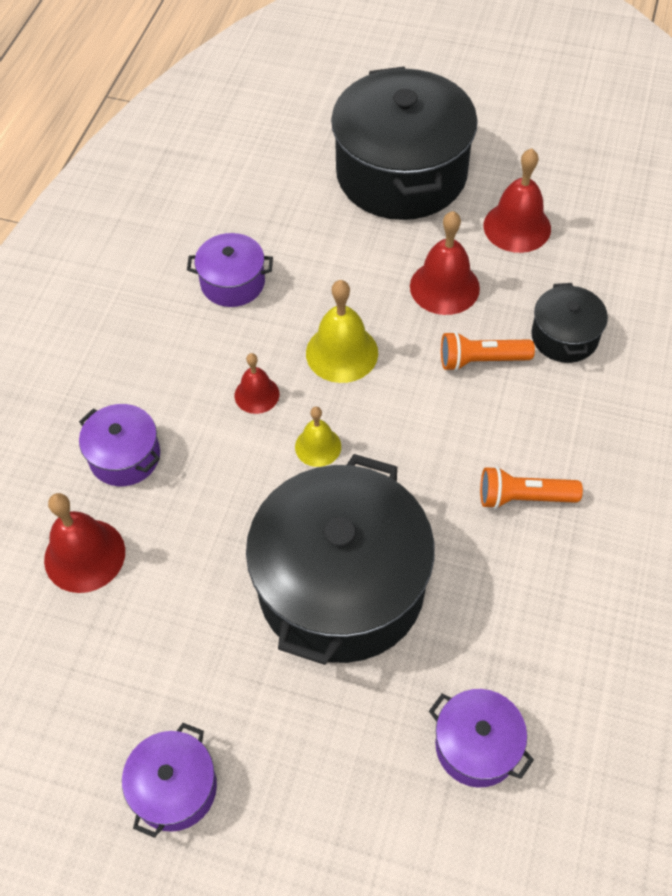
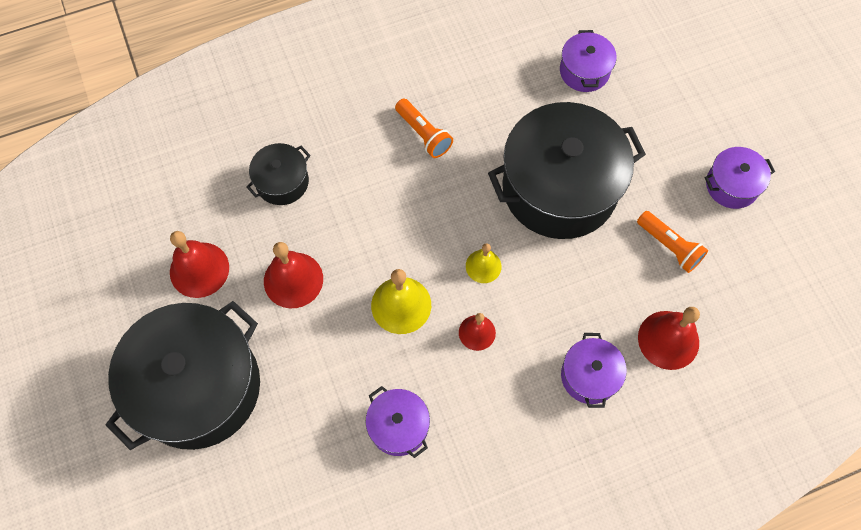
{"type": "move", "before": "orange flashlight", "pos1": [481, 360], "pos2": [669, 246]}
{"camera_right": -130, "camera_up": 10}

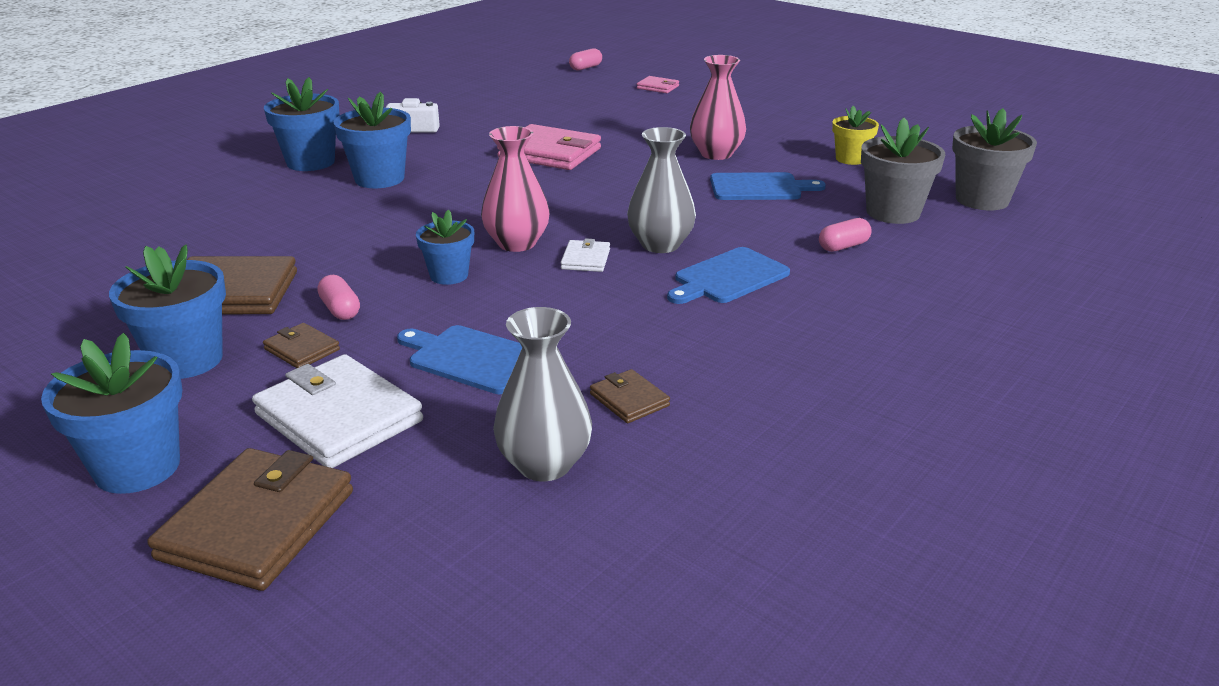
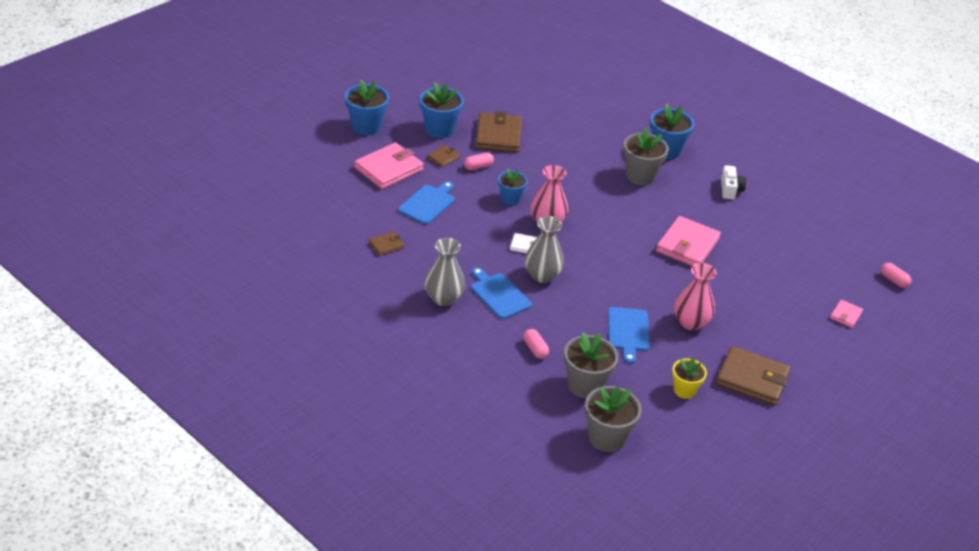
{"type": "recolor", "before": "blue flower pot", "after": "grey flower pot", "pos1": [379, 179], "pos2": [640, 176]}
{"type": "move", "before": "grey vase", "pos1": [544, 464], "pos2": [443, 298]}
{"type": "recolor", "before": "white wallet", "after": "pink wallet", "pos1": [339, 417], "pos2": [389, 169]}
{"type": "move", "before": "brown wallet", "pos1": [257, 524], "pos2": [752, 379]}
{"camera_right": 90, "camera_up": 10}

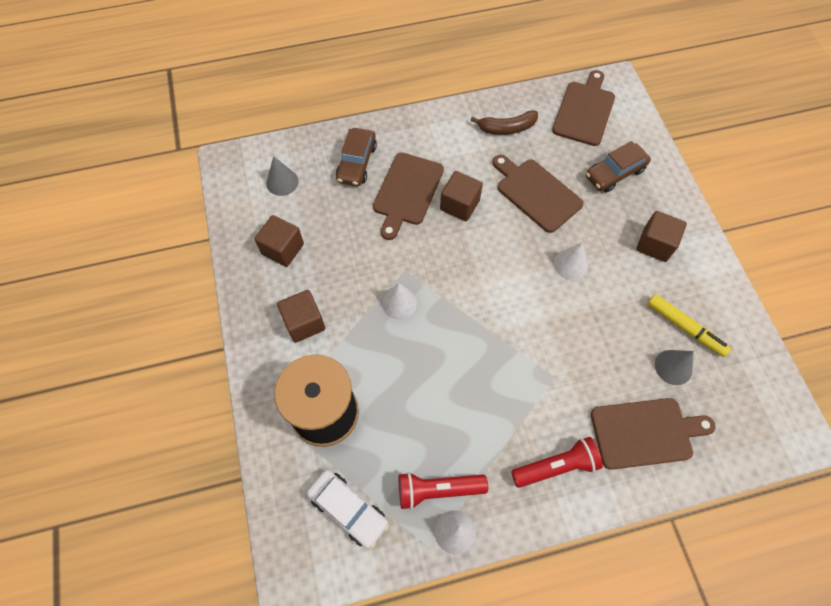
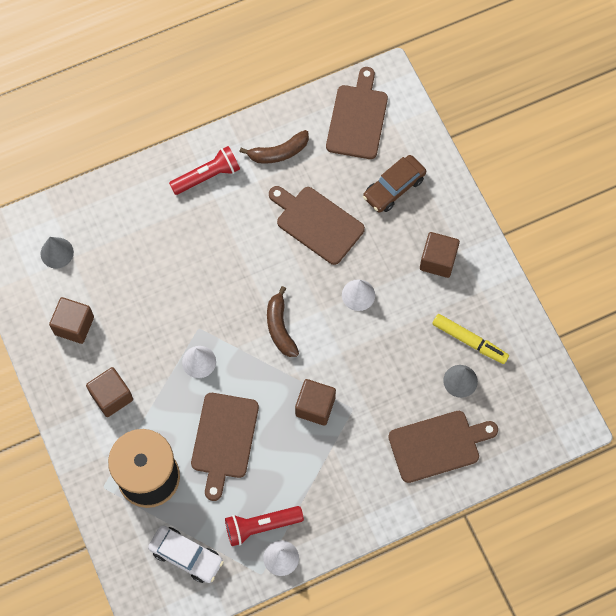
{"type": "delete", "before": "brown car", "pos1": [356, 163]}
{"type": "move", "before": "brown cutting board", "pos1": [407, 192], "pos2": [224, 439]}
{"type": "move", "before": "brown cube", "pos1": [459, 205], "pos2": [315, 406]}
{"type": "move", "before": "red flashlight", "pos1": [556, 466], "pos2": [207, 176]}
{"type": "insert", "after": "brown banana", "pos2": [280, 327]}
{"camera_right": -10, "camera_up": 5}

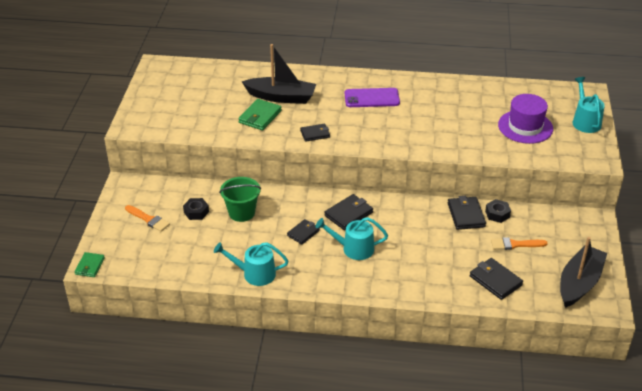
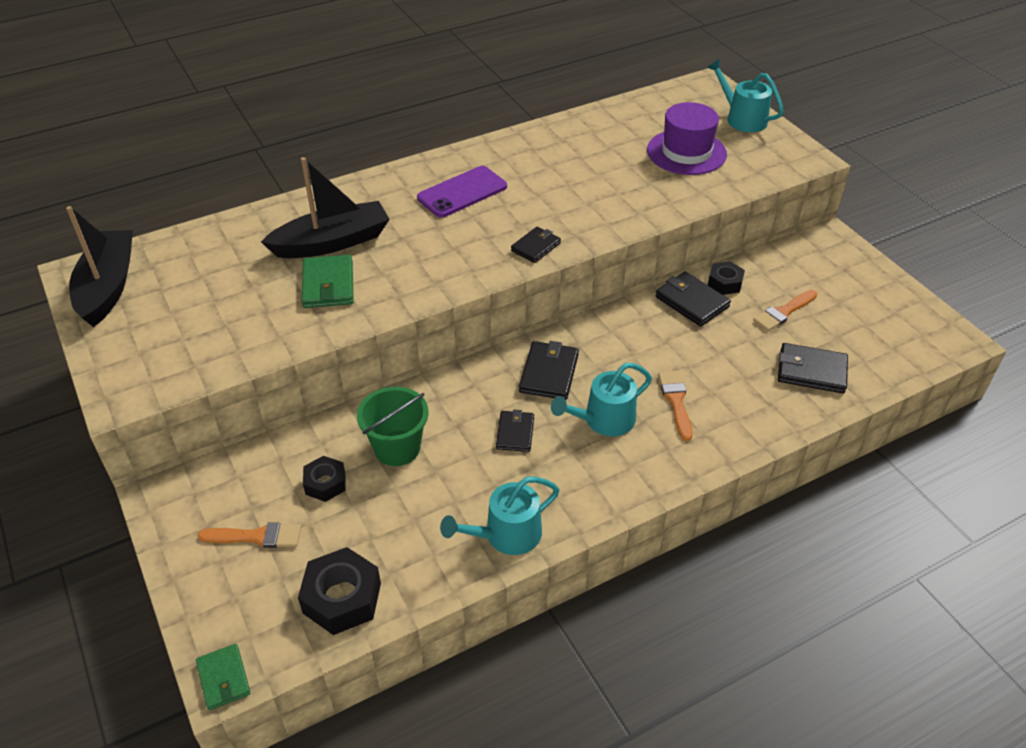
{"type": "move", "before": "black wallet", "pos1": [315, 134], "pos2": [535, 247]}
{"type": "move", "before": "black boat", "pos1": [579, 283], "pos2": [108, 286]}
{"type": "insert", "after": "orange brush", "pos2": [676, 401]}
{"type": "insert", "after": "black nut", "pos2": [342, 598]}
{"camera_right": -35, "camera_up": 5}

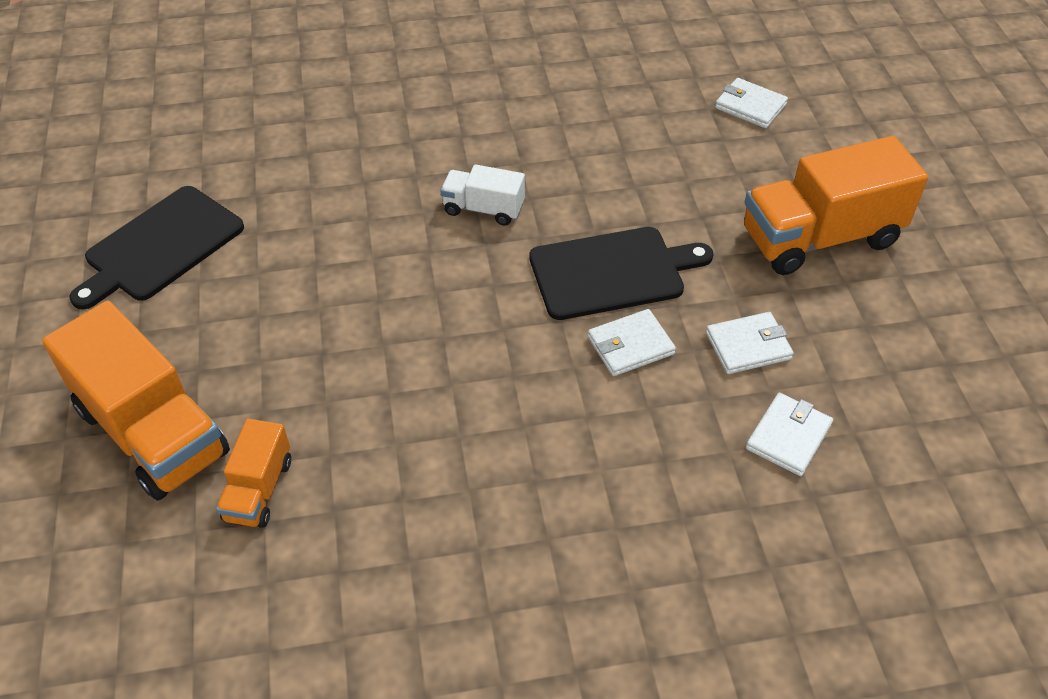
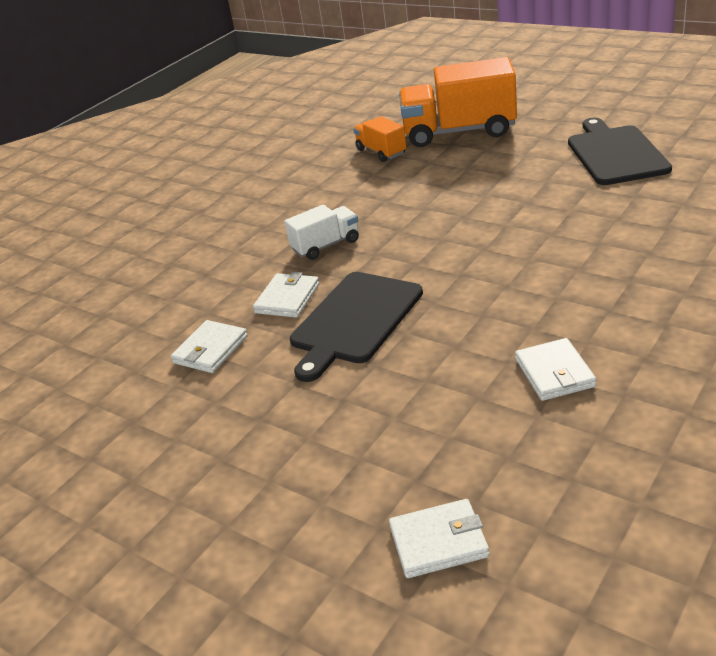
{"type": "delete", "before": "orange truck", "pos1": [820, 238]}
{"type": "move", "before": "white truck", "pos1": [483, 209], "pos2": [326, 245]}
{"type": "move", "before": "white wallet", "pos1": [788, 437], "pos2": [554, 373]}
{"camera_right": 140, "camera_up": -15}

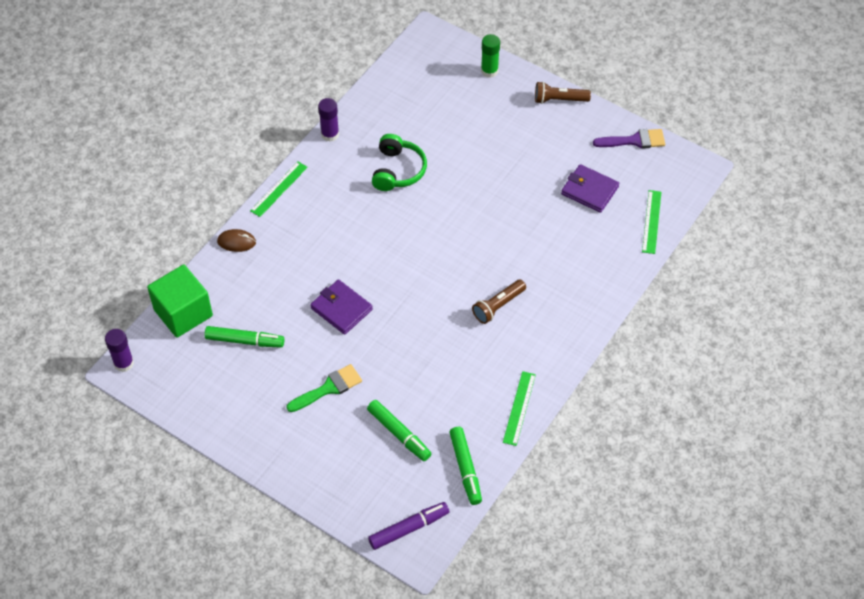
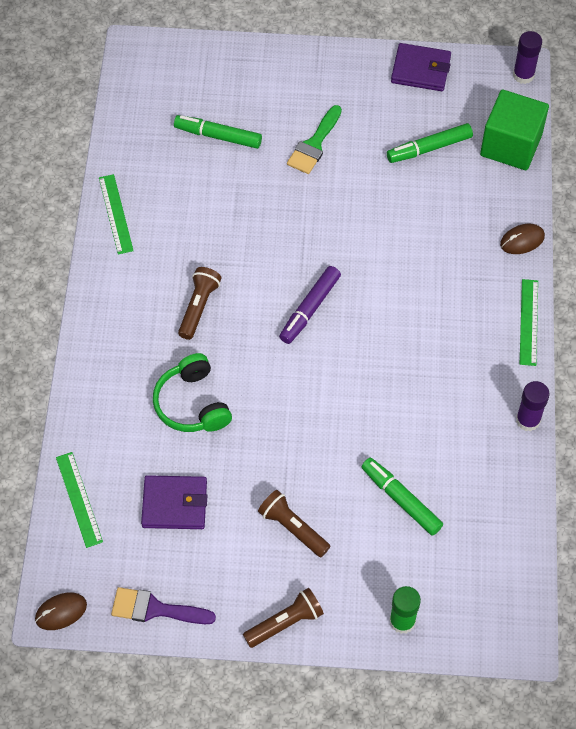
{"type": "rotate", "before": "purple brush", "pos1": [634, 140], "pos2": [155, 609], "turn": 45}
{"type": "move", "before": "green headphones", "pos1": [398, 170], "pos2": [192, 404]}
{"type": "move", "before": "purple wallet", "pos1": [341, 309], "pos2": [421, 70]}
{"type": "move", "before": "green marker", "pos1": [465, 468], "pos2": [401, 499]}
{"type": "move", "before": "purple marker", "pos1": [409, 528], "pos2": [309, 309]}
{"type": "insert", "after": "brown flashlight", "pos2": [293, 528]}
{"type": "insert", "after": "brown mouse", "pos2": [61, 612]}
{"camera_right": 150, "camera_up": 5}

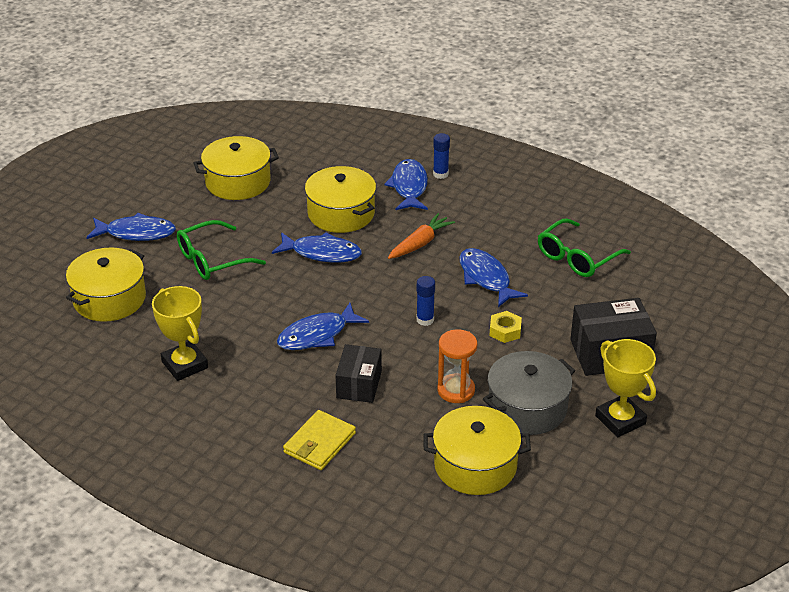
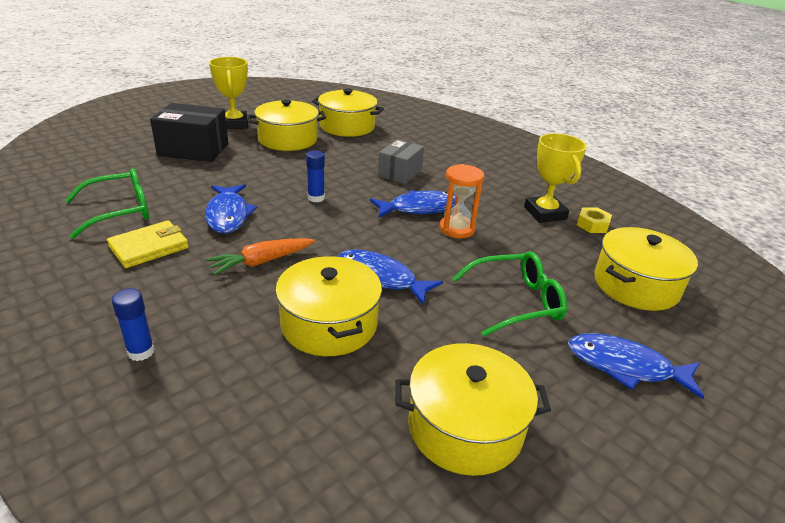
{"type": "delete", "before": "blue fish", "pos1": [409, 187]}
{"type": "move", "before": "yellow nut", "pos1": [505, 331], "pos2": [592, 225]}
{"type": "move", "before": "orange hourglass", "pos1": [456, 390], "pos2": [457, 229]}
{"type": "recolor", "before": "black box", "after": "grey box", "pos1": [359, 384], "pos2": [400, 173]}
{"type": "recolor", "before": "grey pot", "after": "yellow pot", "pos1": [527, 408], "pos2": [288, 139]}
{"type": "move", "before": "yellow wallet", "pos1": [319, 443], "pos2": [149, 247]}
{"camera_right": -165, "camera_up": -5}

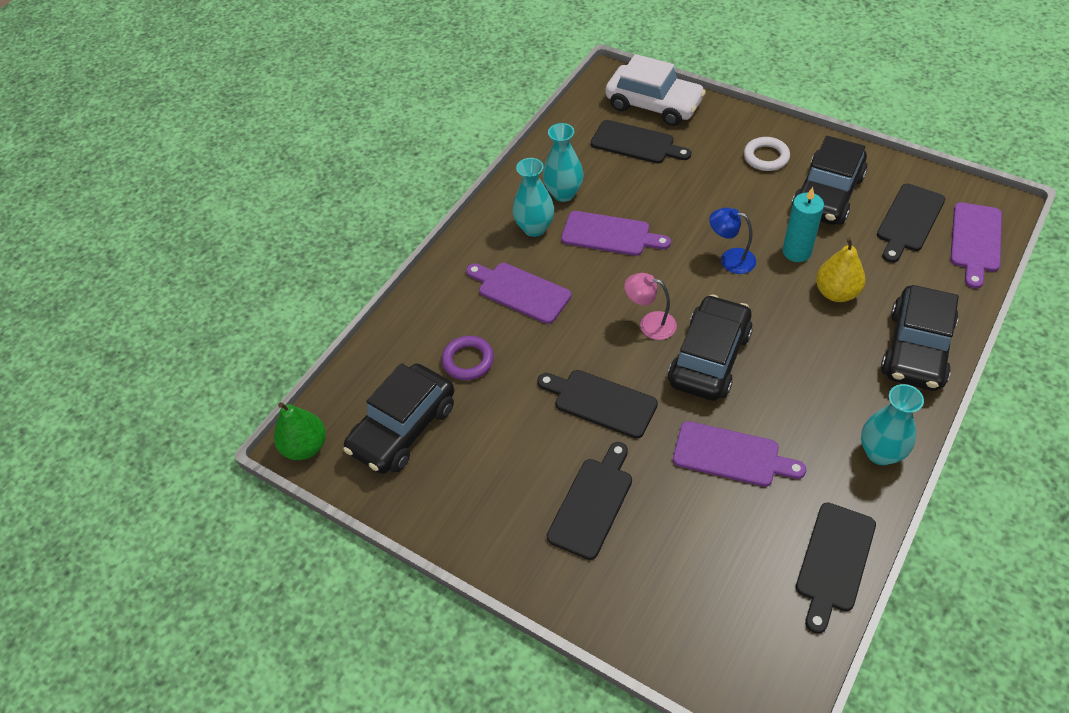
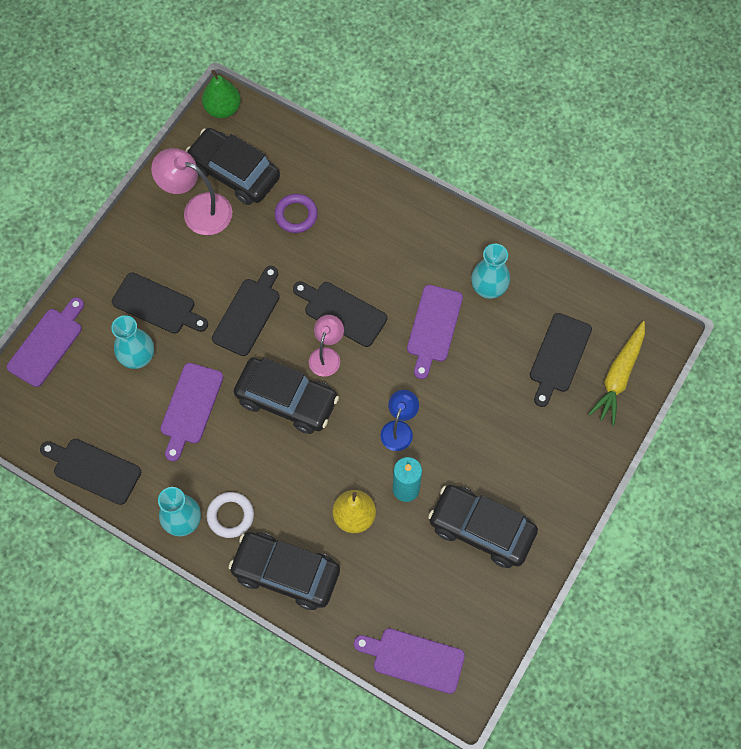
{"type": "replace", "before": "white car", "after": "yellow carrot", "pos1": [654, 105], "pos2": [618, 376]}
{"type": "move", "before": "white ring", "pos1": [766, 157], "pos2": [230, 516]}
{"type": "move", "before": "turquoise vase", "pos1": [534, 228], "pos2": [138, 357]}
{"type": "move", "before": "black cutting board", "pos1": [909, 221], "pos2": [342, 312]}
{"type": "move", "before": "purple cutting board", "pos1": [520, 291], "pos2": [47, 344]}
{"type": "insert", "after": "pink lamp", "pos2": [198, 210]}
{"camera_right": 85, "camera_up": 15}

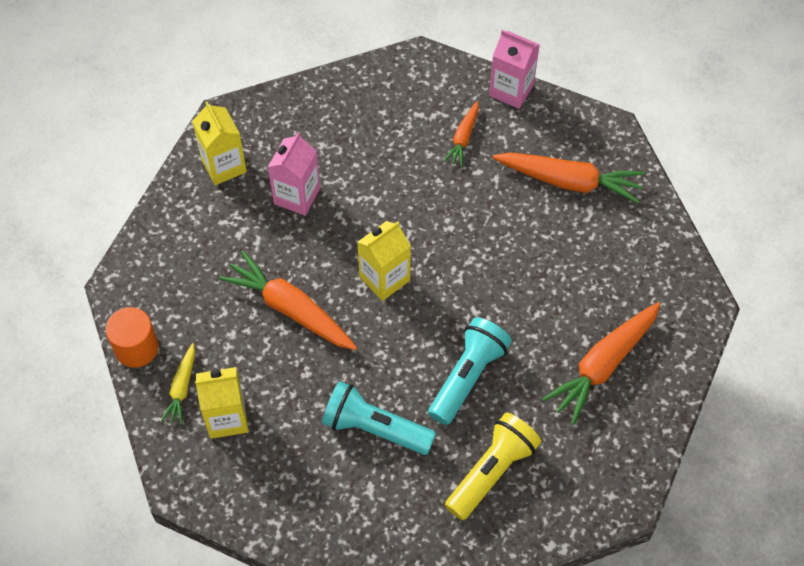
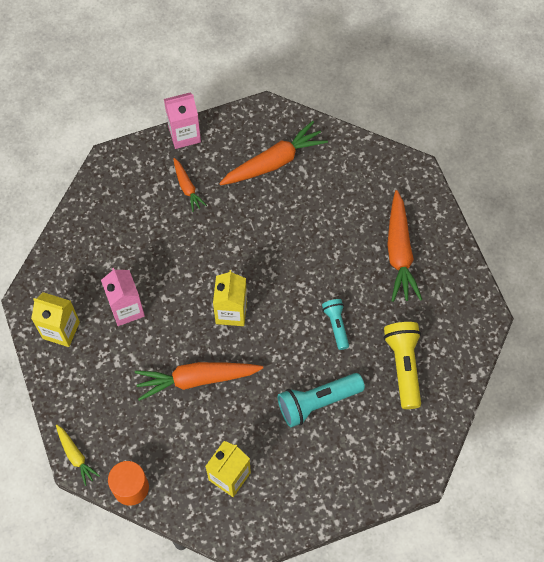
{"type": "resize", "before": "turquoise flashlight", "pos1": [468, 376], "pos2": [336, 325], "scale": 0.6}
{"type": "move", "before": "yellow carrot", "pos1": [182, 388], "pos2": [76, 456]}
{"camera_right": -45, "camera_up": 5}

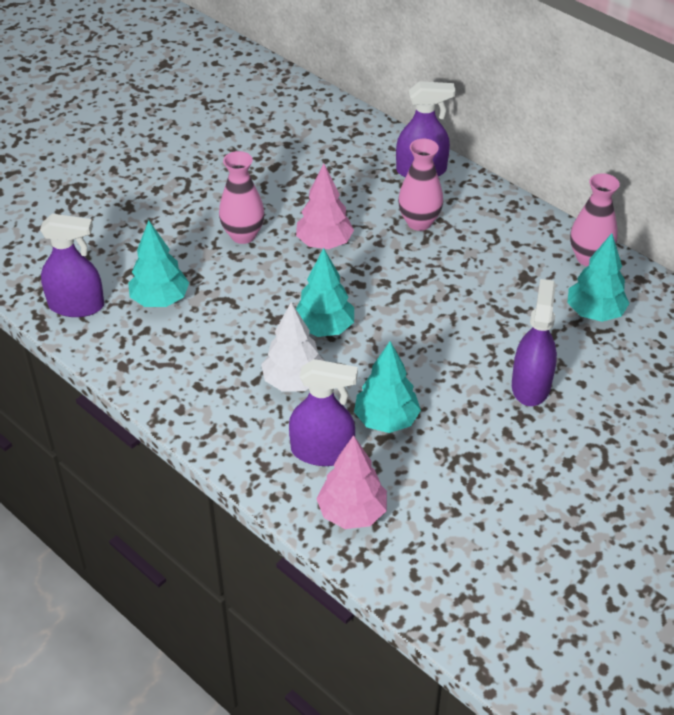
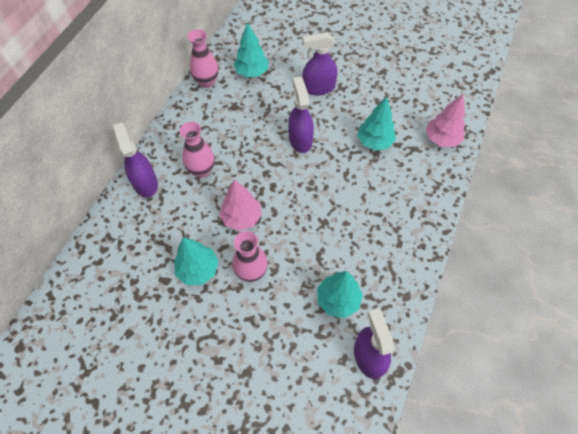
{"type": "move", "before": "turquoise tree", "pos1": [324, 328], "pos2": [198, 269]}
{"type": "delete", "before": "white tree", "pos1": [294, 381]}
{"type": "move", "before": "purple spray bottle", "pos1": [322, 451], "pos2": [300, 139]}
{"camera_right": -110, "camera_up": 15}

